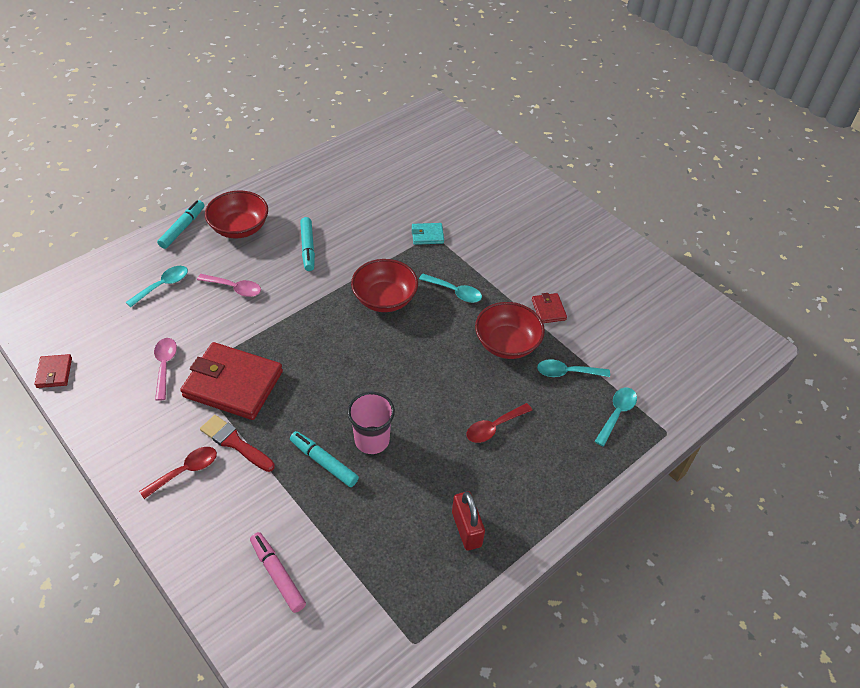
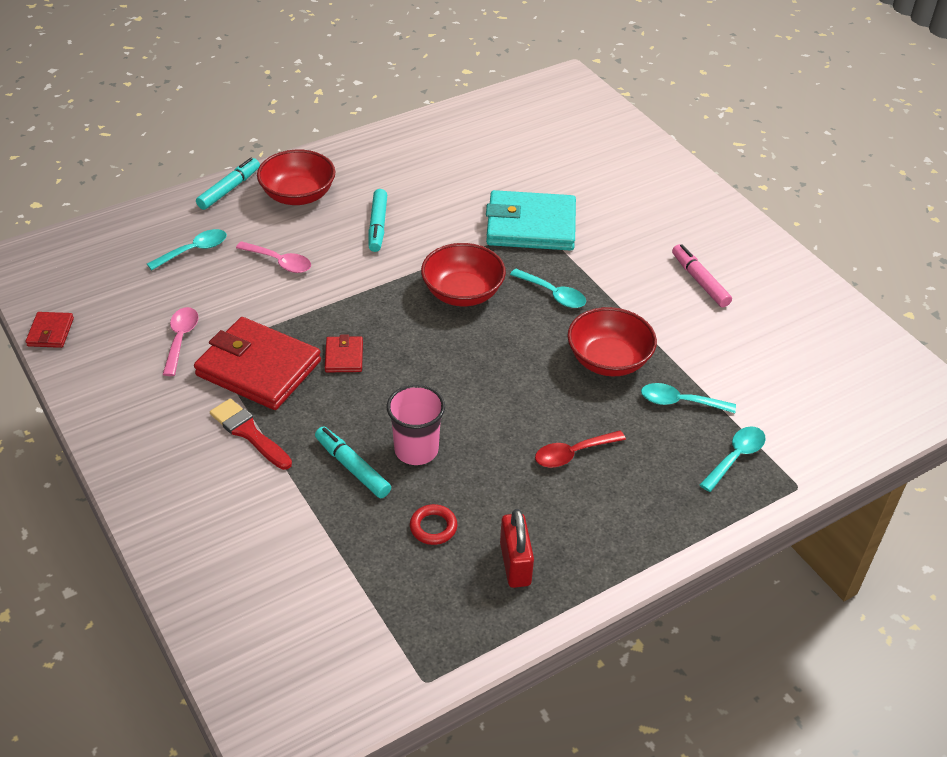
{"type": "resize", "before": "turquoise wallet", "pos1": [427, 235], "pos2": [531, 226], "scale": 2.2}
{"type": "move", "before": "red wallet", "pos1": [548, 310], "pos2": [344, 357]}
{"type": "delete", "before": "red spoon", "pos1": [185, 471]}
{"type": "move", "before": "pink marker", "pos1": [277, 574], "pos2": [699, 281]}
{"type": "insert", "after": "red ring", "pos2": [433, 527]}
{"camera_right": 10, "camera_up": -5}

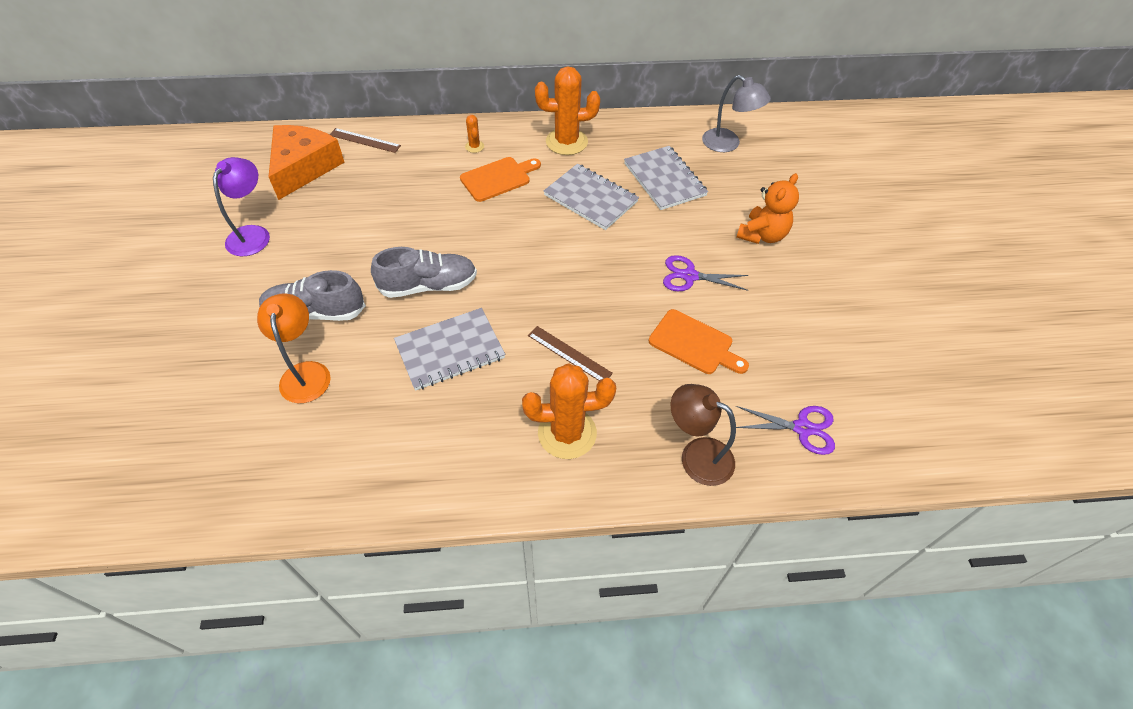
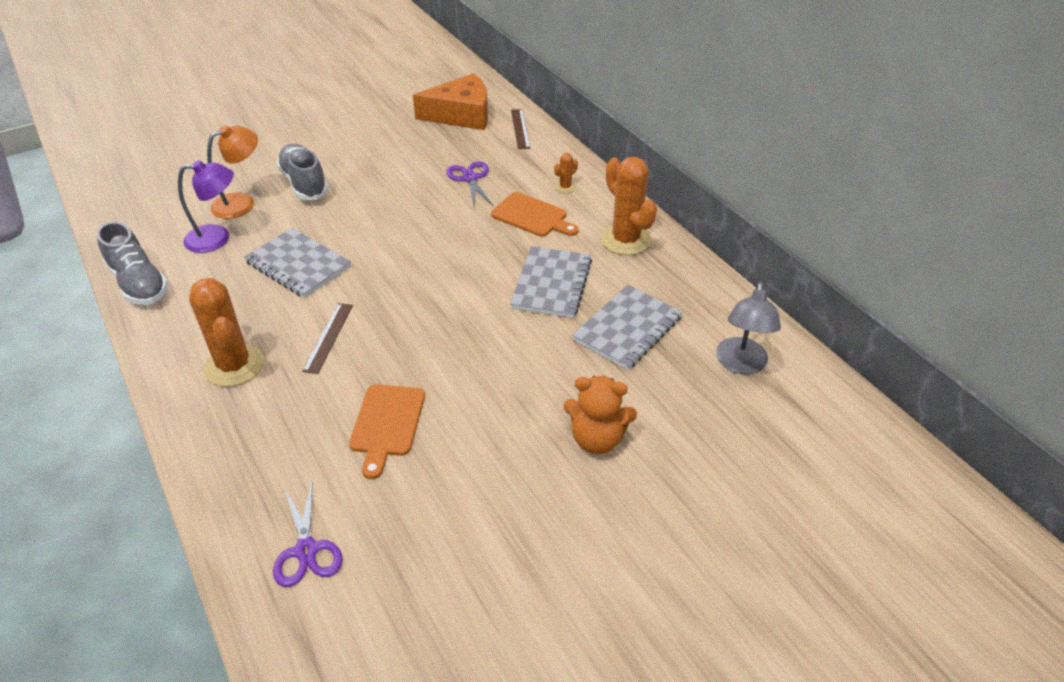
{"type": "move", "before": "purple lamp", "pos1": [253, 234], "pos2": [217, 238]}
{"type": "move", "before": "grey shoe", "pos1": [428, 285], "pos2": [139, 283]}
{"type": "move", "before": "purple scissors", "pos1": [689, 276], "pos2": [470, 178]}
{"type": "delete", "before": "brown lamp", "pos1": [696, 455]}
{"camera_right": 65, "camera_up": -10}

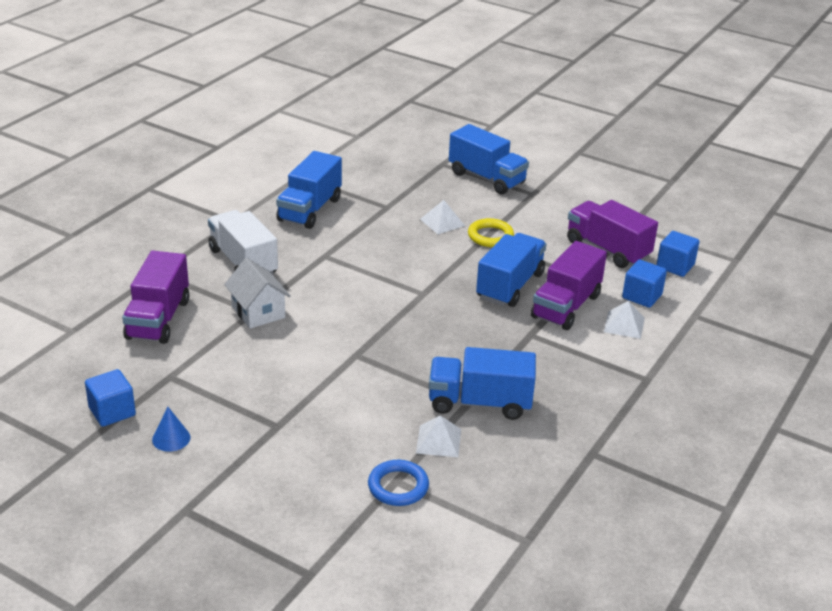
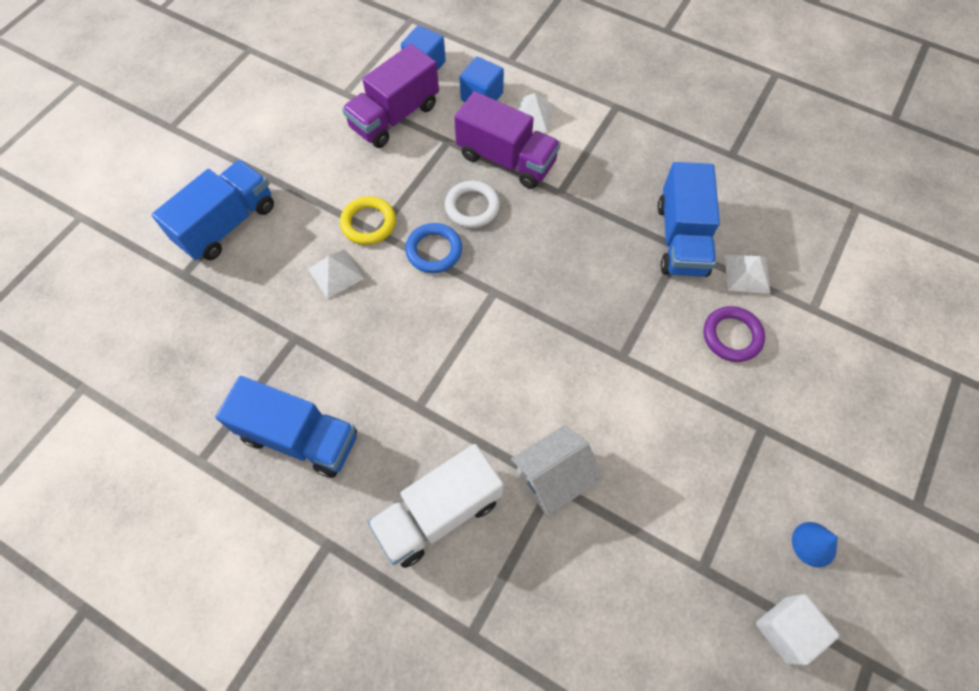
{"type": "replace", "before": "blue truck", "after": "white ring", "pos1": [510, 286], "pos2": [472, 207]}
{"type": "delete", "before": "purple truck", "pos1": [158, 319]}
{"type": "recolor", "before": "blue cube", "after": "white cube", "pos1": [112, 412], "pos2": [786, 630]}
{"type": "move", "before": "blue ring", "pos1": [398, 486], "pos2": [434, 250]}
{"type": "insert", "after": "purple ring", "pos2": [732, 336]}
{"camera_right": -90, "camera_up": 30}

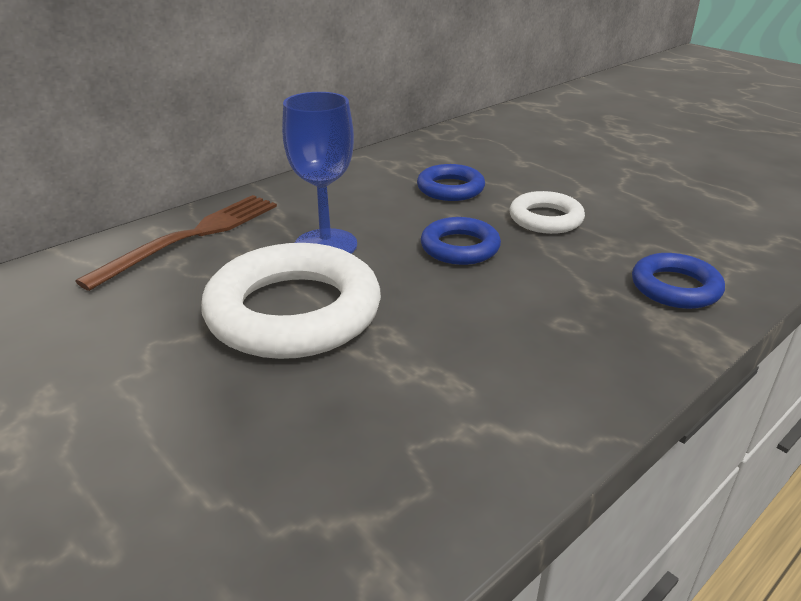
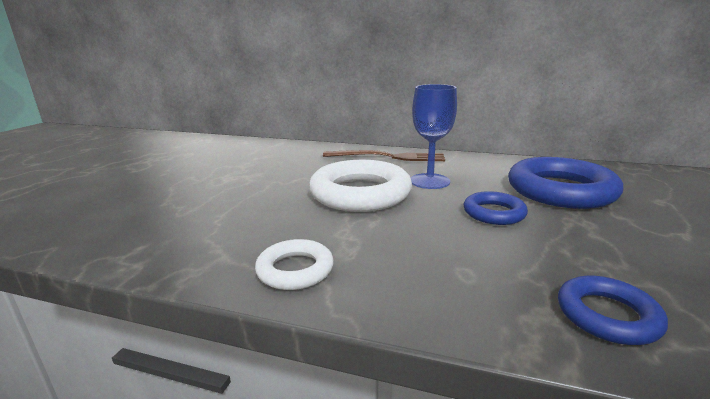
{"type": "resize", "before": "blue ring", "pos1": [450, 188], "pos2": [560, 191], "scale": 1.89}
{"type": "move", "before": "white ring", "pos1": [545, 219], "pos2": [295, 270]}
{"camera_right": 60, "camera_up": -10}

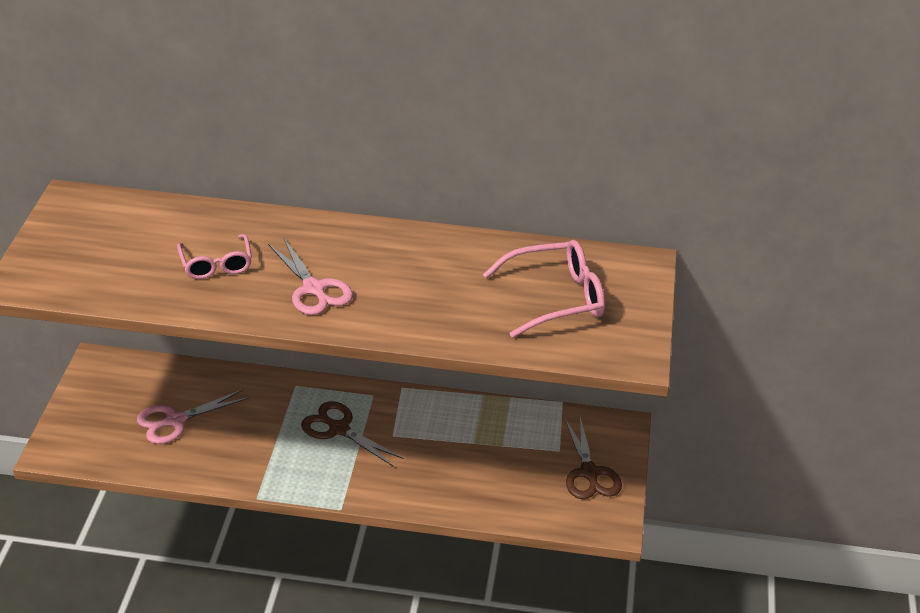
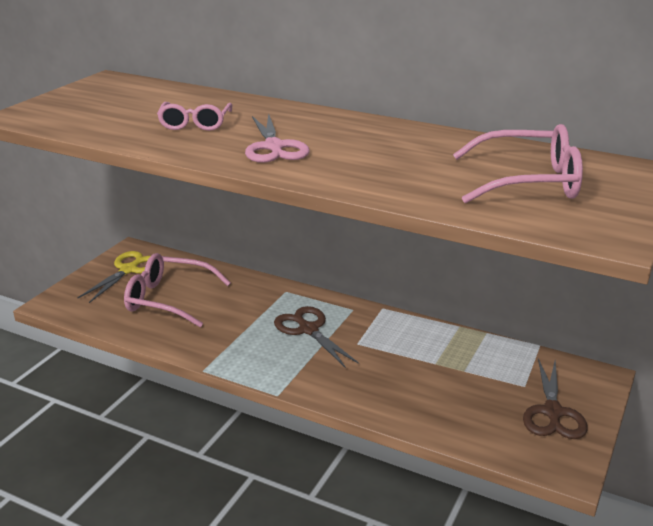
{"type": "replace", "before": "pink scissors", "after": "pink glasses", "pos1": [175, 420], "pos2": [167, 299]}
{"type": "insert", "after": "yellow scissors", "pos2": [128, 270]}
{"camera_right": 20, "camera_up": -10}

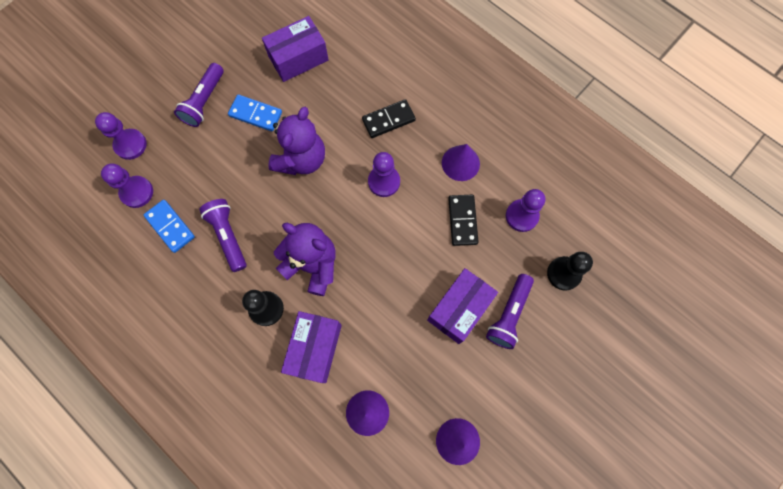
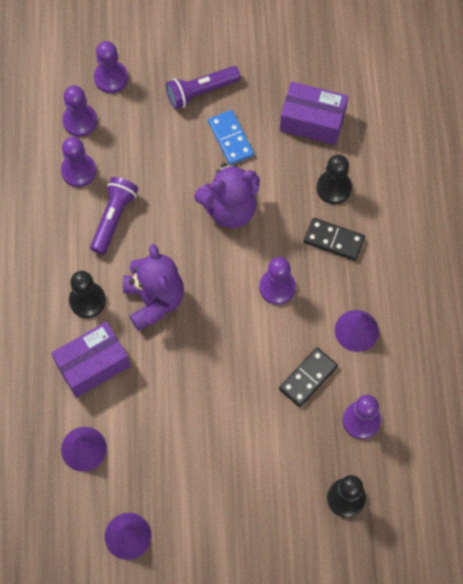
{"type": "replace", "before": "blue domino", "after": "purple pawn", "pos1": [170, 227], "pos2": [79, 171]}
{"type": "delete", "before": "purple box", "pos1": [459, 309]}
{"type": "delete", "before": "purple flashlight", "pos1": [509, 314]}
{"type": "insert", "after": "black pawn", "pos2": [333, 188]}
{"camera_right": 45, "camera_up": -5}

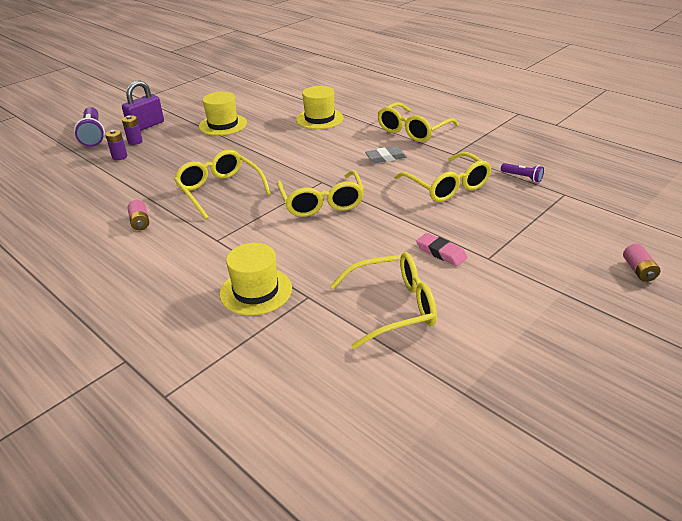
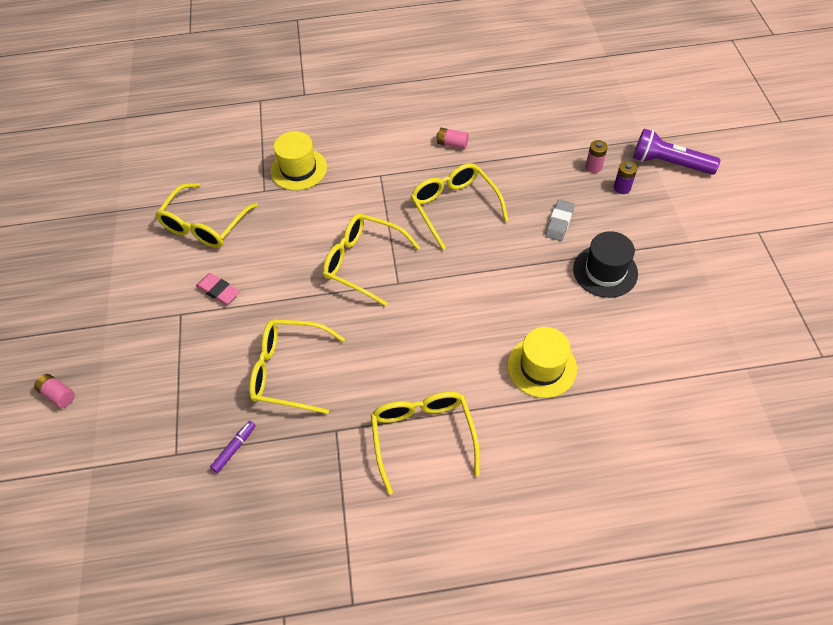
{"type": "delete", "before": "purple padlock", "pos1": [146, 126]}
{"type": "recolor", "before": "yellow hat", "after": "black hat", "pos1": [223, 125], "pos2": [605, 271]}
{"type": "recolor", "before": "purple battery", "after": "pink battery", "pos1": [119, 156], "pos2": [593, 167]}
{"type": "move", "before": "grey eraser", "pos1": [386, 157], "pos2": [559, 222]}
{"type": "rotate", "before": "yellow glasses", "pos1": [220, 190], "pos2": [454, 207], "turn": -120}
{"type": "replace", "before": "purple flashlight", "after": "purple marker", "pos1": [522, 177], "pos2": [234, 448]}
{"type": "rotate", "before": "pink eraser", "pos1": [441, 252], "pos2": [218, 291], "turn": 45}
{"camera_right": 130, "camera_up": 20}

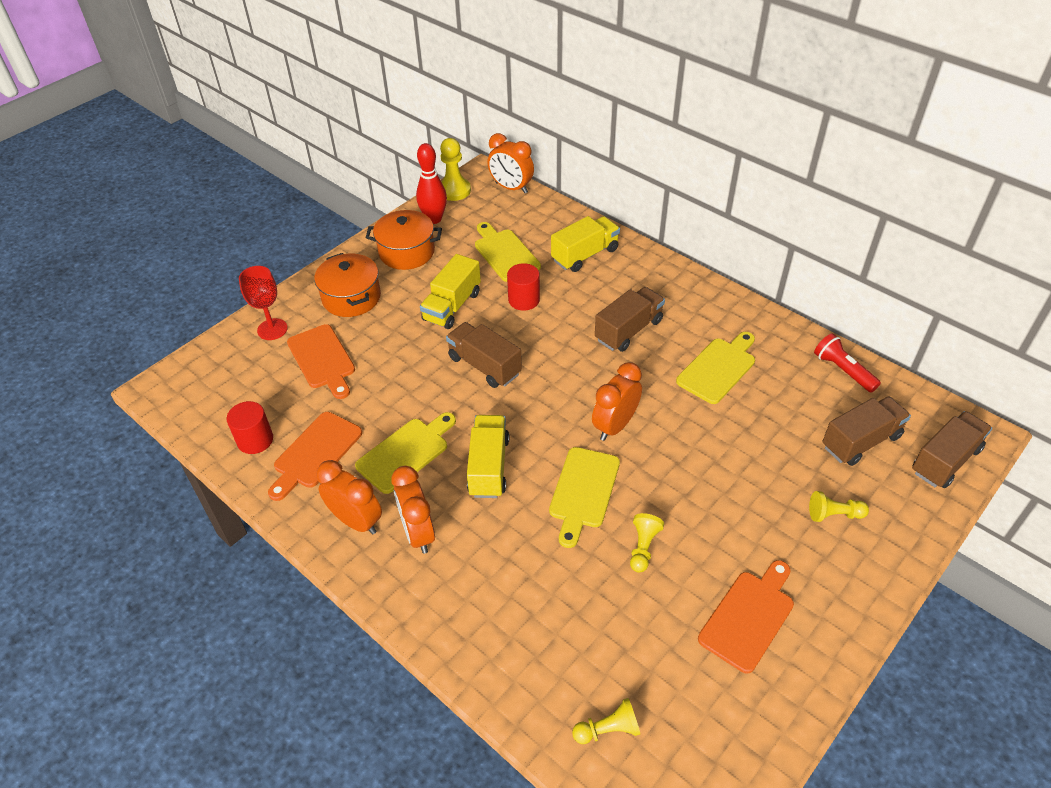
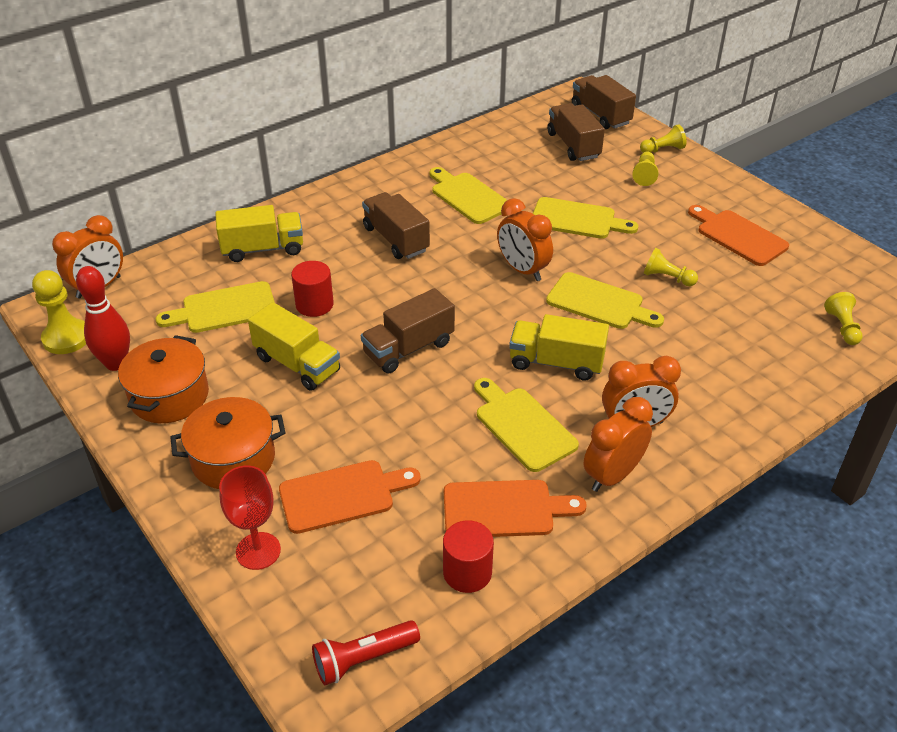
{"type": "rotate", "before": "yellow truck", "pos1": [585, 255], "pos2": [263, 249], "turn": 105}
{"type": "move", "before": "red flashlight", "pos1": [843, 370], "pos2": [363, 659]}
{"type": "rotate", "before": "orange cutting board", "pos1": [315, 453], "pos2": [504, 509], "turn": -45}
{"type": "insert", "after": "yellow pawn", "pos2": [663, 149]}
{"type": "insert", "after": "yellow cutting board", "pos2": [577, 219]}
{"camera_right": -80, "camera_up": -5}

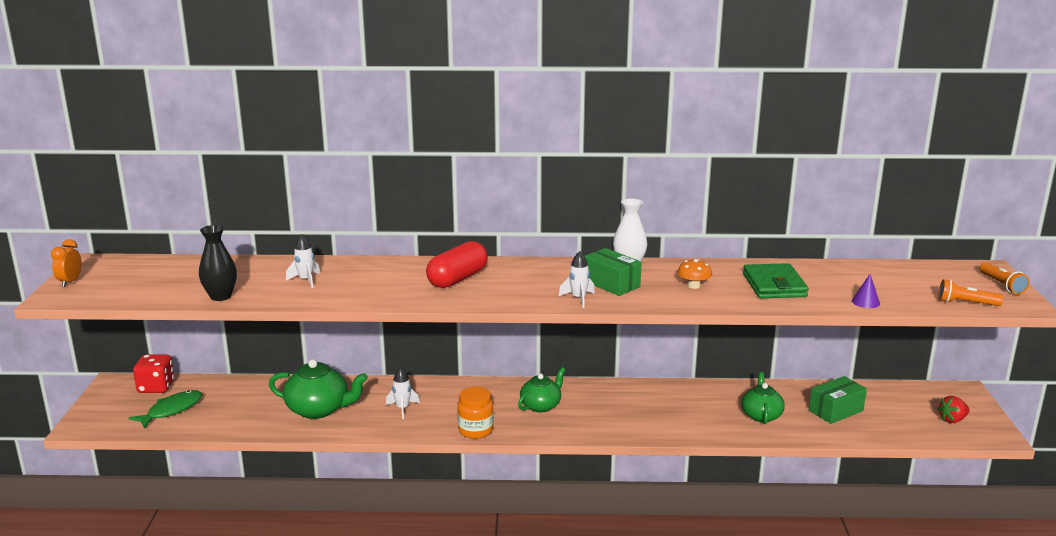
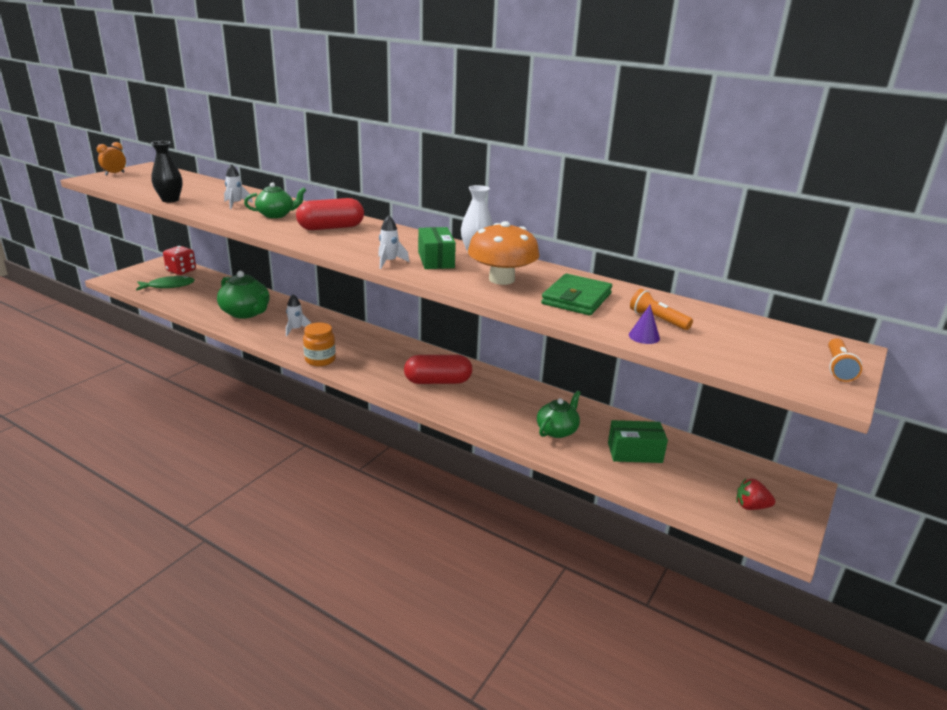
{"type": "resize", "before": "orange mushroom", "pos1": [693, 286], "pos2": [501, 279], "scale": 2.05}
{"type": "move", "before": "orange flashlight", "pos1": [965, 303], "pos2": [657, 319]}
{"type": "move", "before": "green teapot", "pos1": [541, 405], "pos2": [276, 215]}
{"type": "insert", "after": "red capsule", "pos2": [438, 381]}
{"camera_right": 30, "camera_up": 5}

